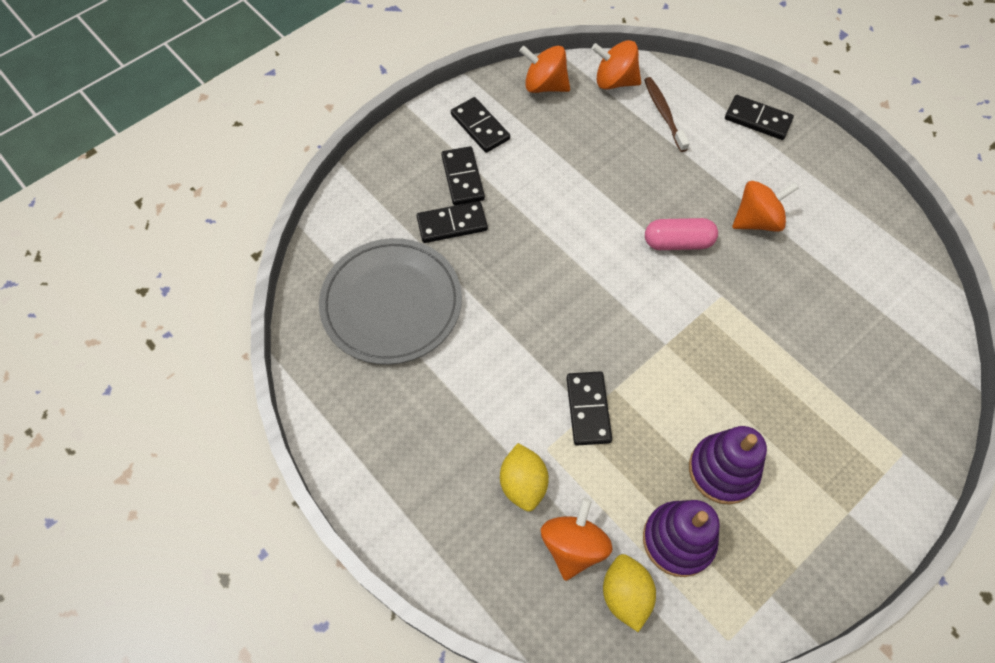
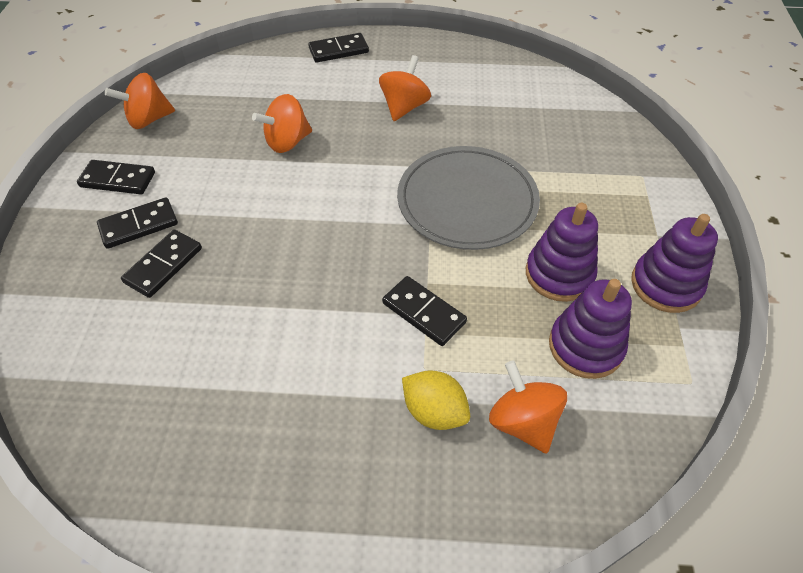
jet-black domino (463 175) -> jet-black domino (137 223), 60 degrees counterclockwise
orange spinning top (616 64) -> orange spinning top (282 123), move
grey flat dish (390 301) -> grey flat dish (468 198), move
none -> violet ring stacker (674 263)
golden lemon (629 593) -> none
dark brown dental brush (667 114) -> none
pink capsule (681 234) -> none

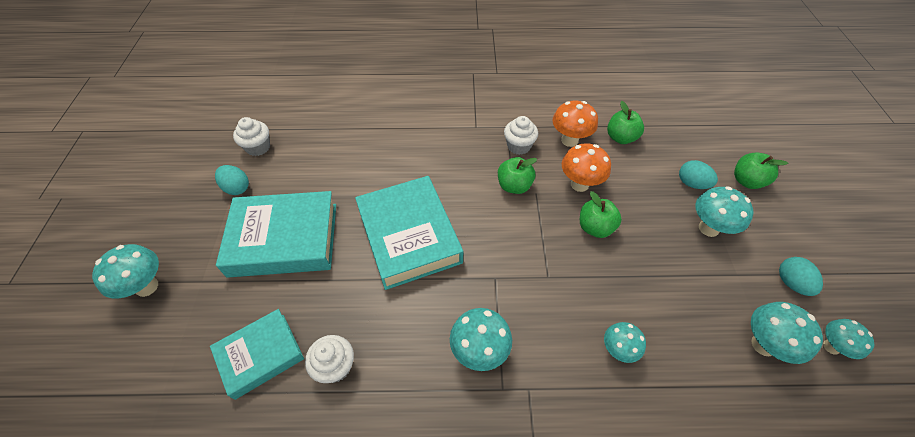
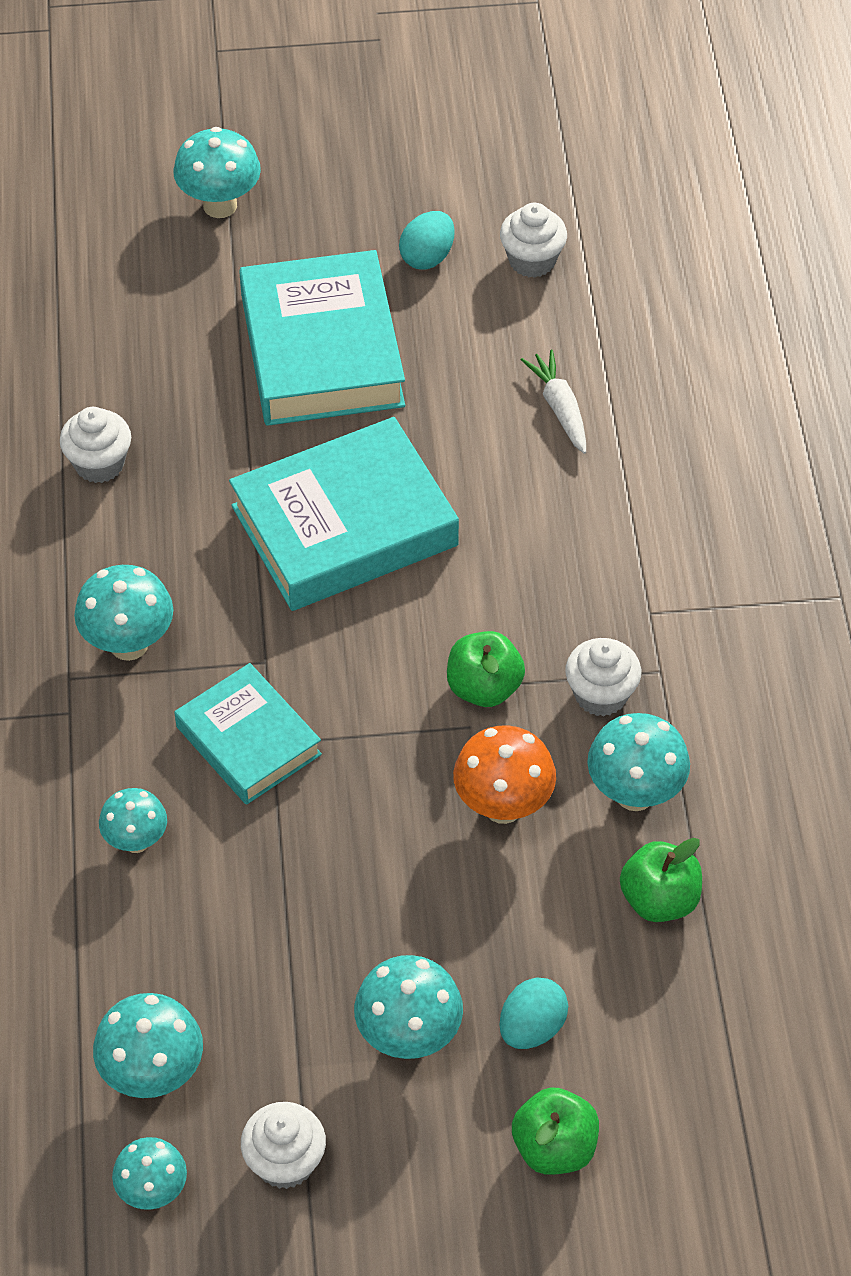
teal book (257 354) -> teal book (248 734), move
teal egg shape (801 276) -> snow-white fairy cake (283 1145)
none -> snow-white toy carrot (553 402)
orange fungus (575 123) -> teal fungus (638 762)
emerald toy apple (601 214) -> none

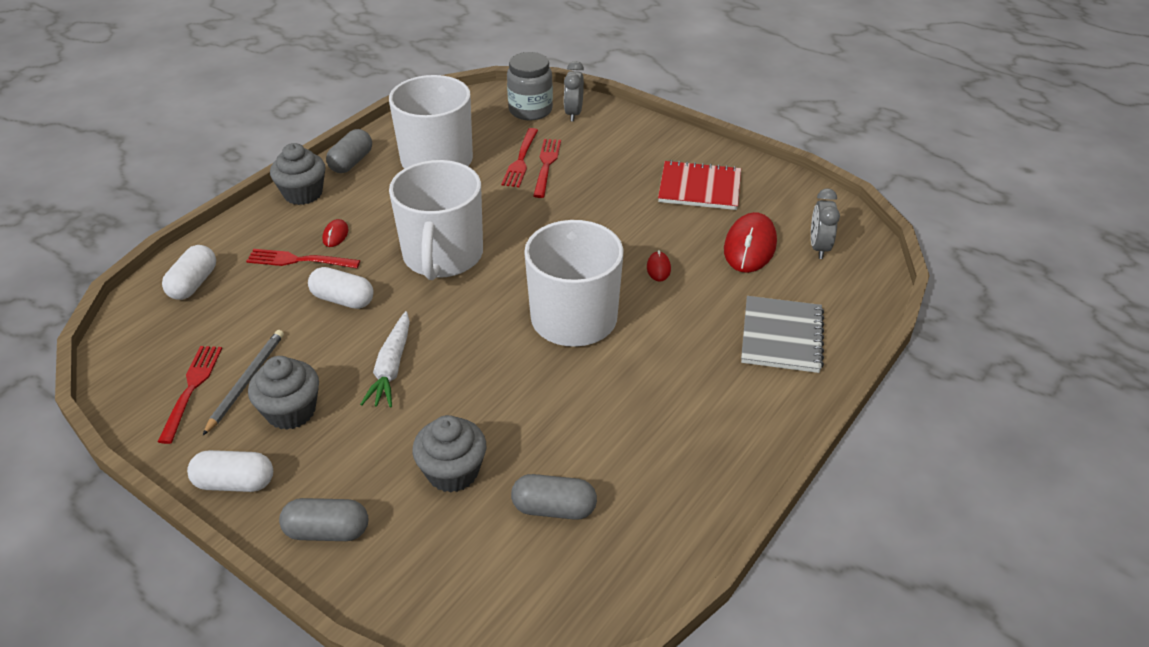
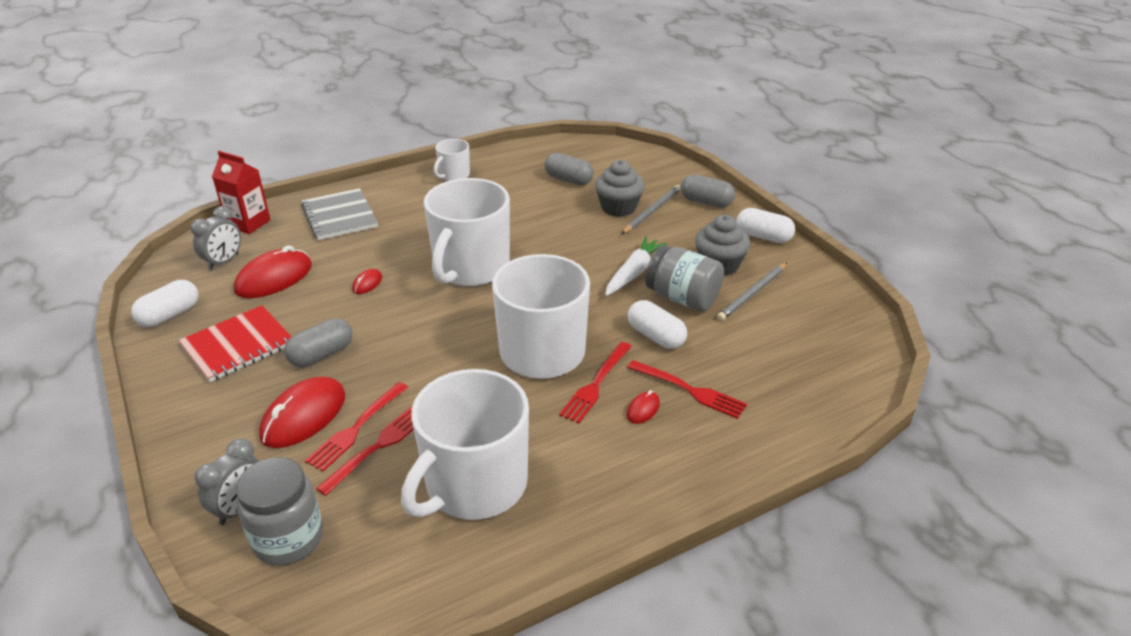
snow-white capsule (189 272) -> snow-white capsule (165 303), move
crimson exercise book (699 185) -> crimson exercise book (235 343), 75 degrees counterclockwise
none -> crimson juice carton (241 192)
none -> crimson computer mouse (302 412)
grey capsule (349 151) -> grey capsule (318 342), move
grey exercise book (782 334) -> grey exercise book (339 214), 60 degrees counterclockwise
none -> snow-white coffee mug (452 160)
crimson table fork (190 395) -> crimson table fork (595 382), move
none -> grey pencil (651 209)
none -> grey jam jar (684 278)
grey fairy cake (297 174) -> none

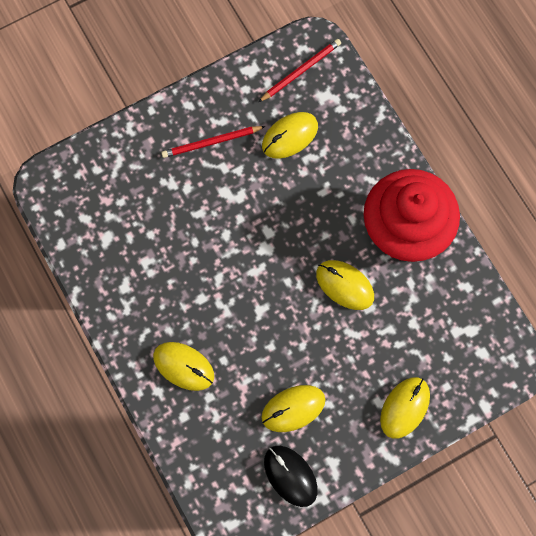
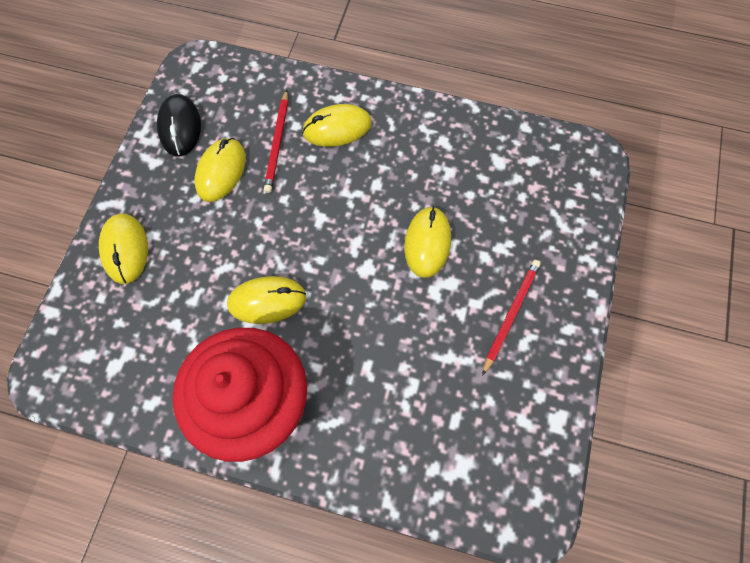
jet-black computer mouse (291 476) -> jet-black computer mouse (179 125), 75 degrees clockwise
crimson pencil (299 70) -> crimson pencil (276 141), move
golden computer mouse (290 135) -> golden computer mouse (427 242), move

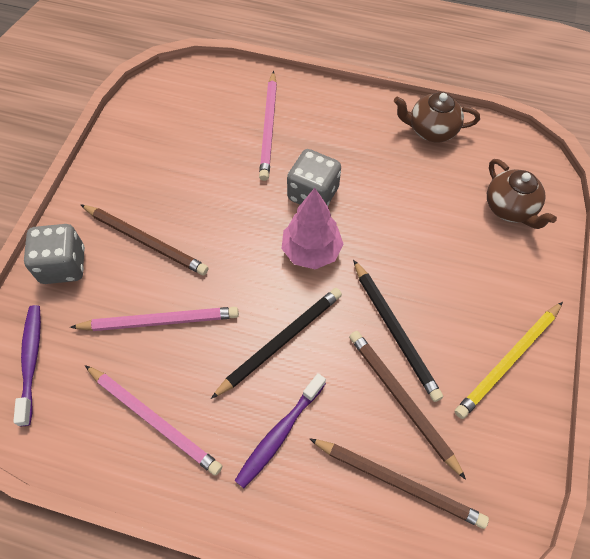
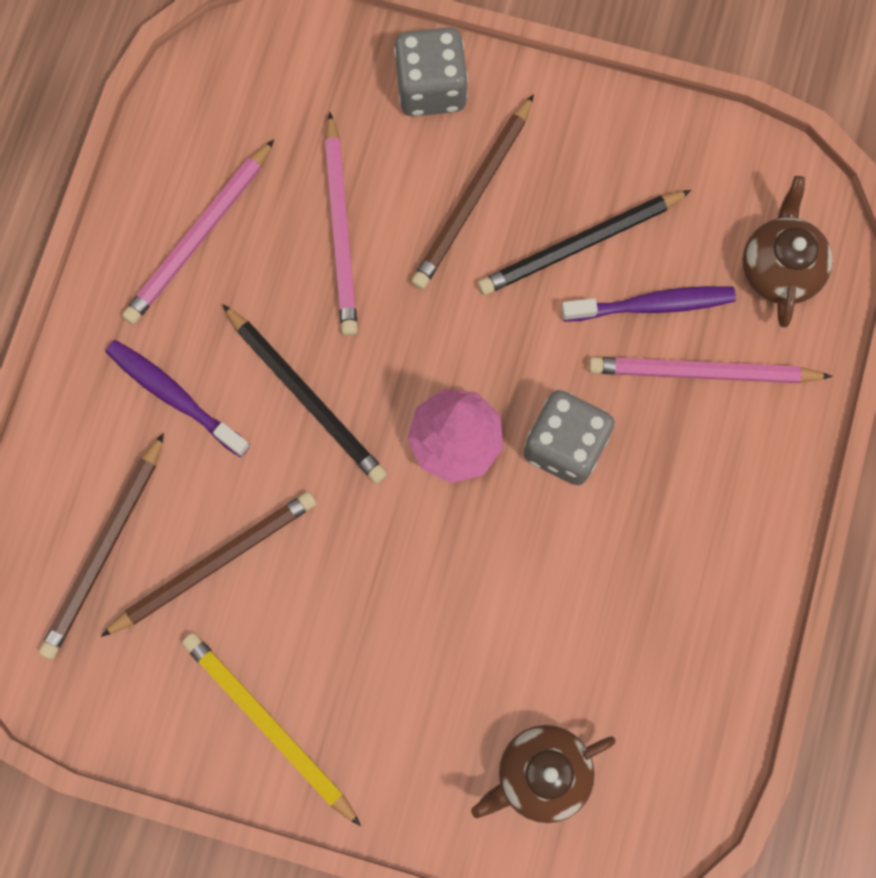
jet-black pencil (398 331) -> jet-black pencil (584 242), move
violet dental brush (27 365) -> violet dental brush (648 304), move
dark brown teapot (437 117) -> dark brown teapot (787 251), move

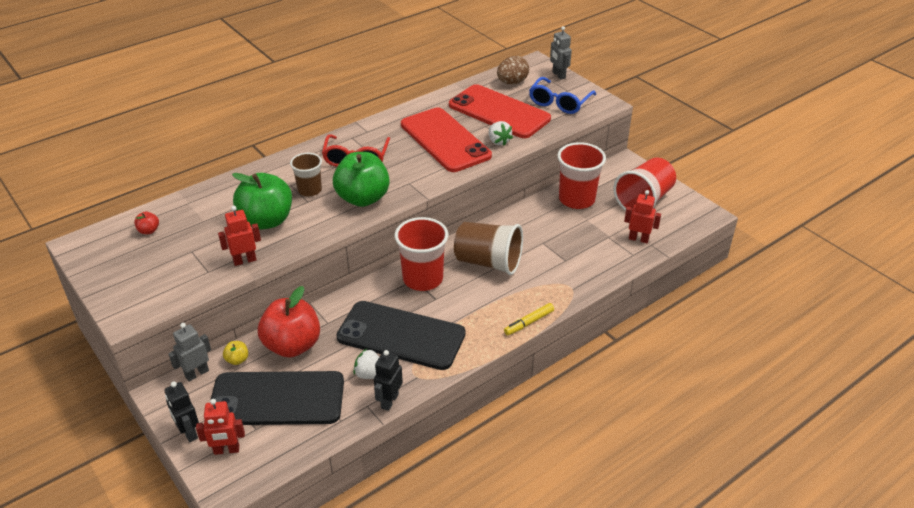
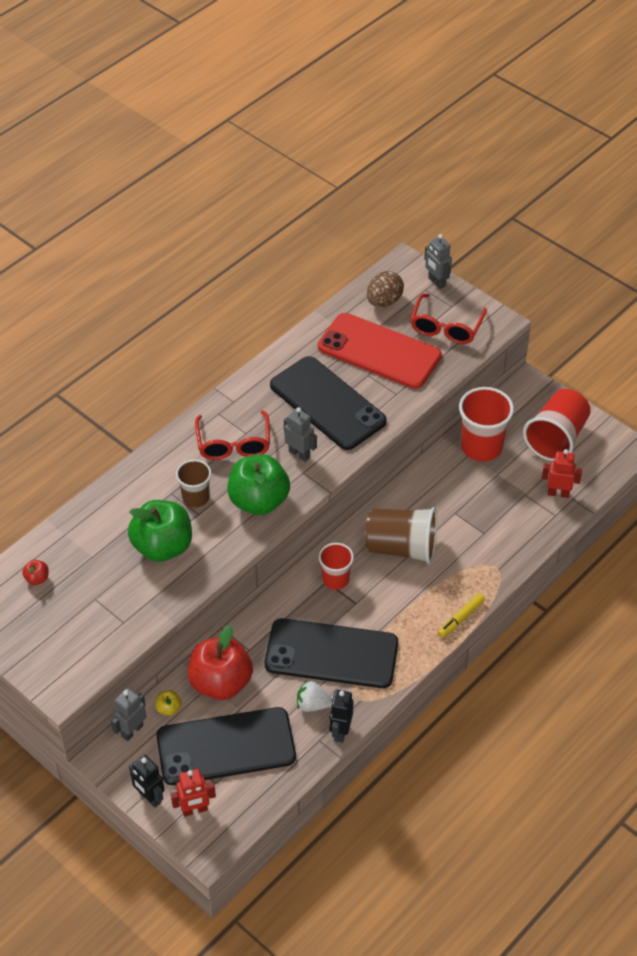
crimson phone (446 140) -> jet-black phone (328 403)
none -> grey robot (300 434)
crimson cup (421 254) -> crimson cup (336 566), x0.61
cobalt glasses (562 95) -> crimson glasses (448 318)
crimson robot (239 236) -> none
snow-white toy strawberry (501 133) -> none

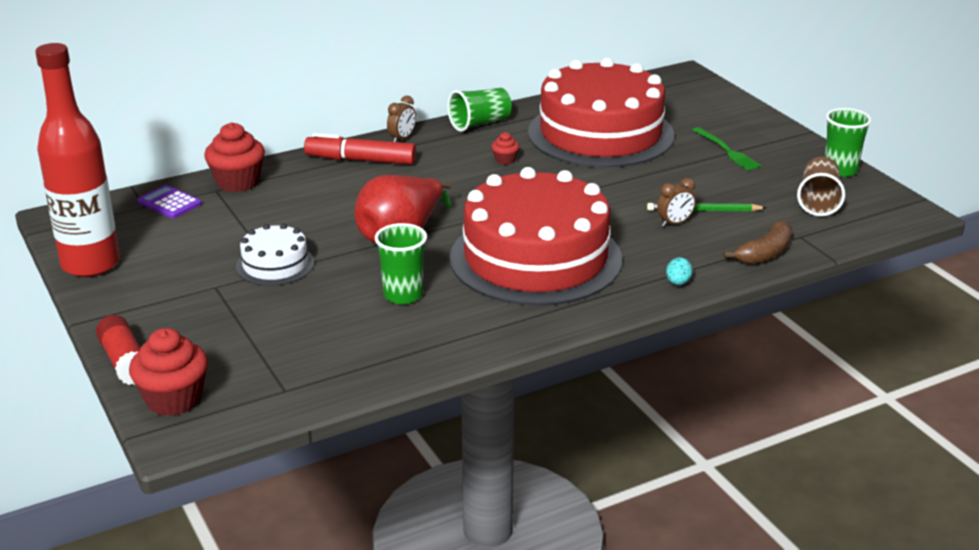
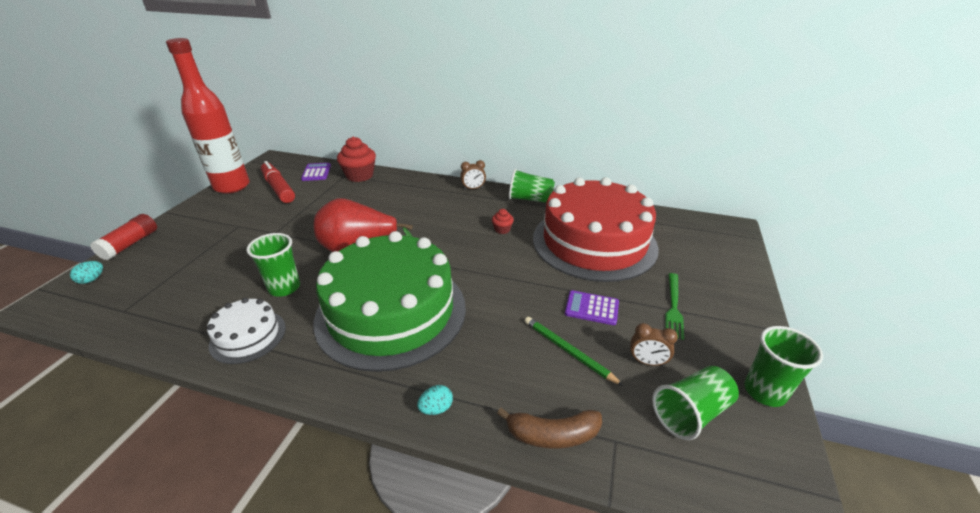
crimson fairy cake (168 372) -> teal egg shape (86 272)
snow-white cake (275 255) -> snow-white cake (246 331), move
crimson marker (360 149) -> crimson marker (278 182), move
crimson cake (536 236) -> emerald cake (390 301)
none -> violet pocket calculator (592 307)
dark brown bedside clock (676 202) -> dark brown bedside clock (654 344), move
dark brown cup (821 186) -> emerald cup (695 403)

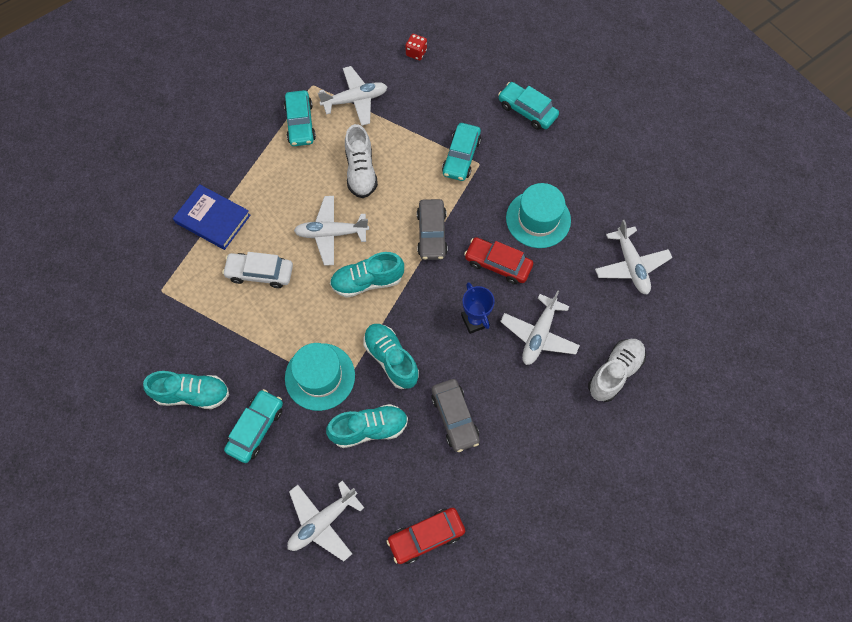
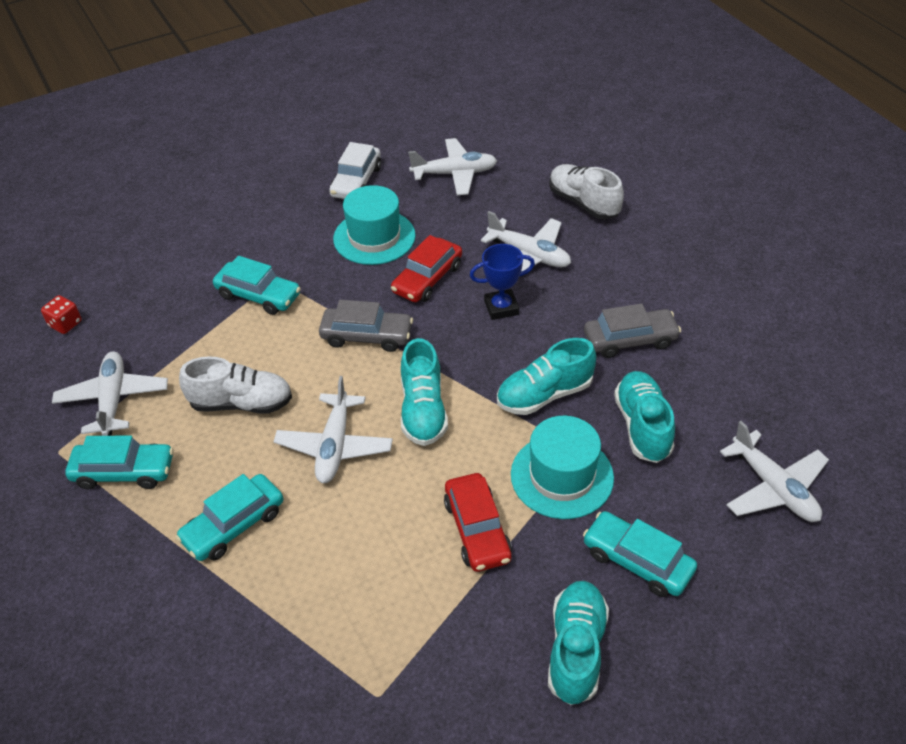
teal automobile (528 106) -> teal automobile (229 517), move
snow-white automobile (257 270) -> snow-white automobile (355 170), move
crimson automobile (425 536) -> crimson automobile (478 522), move
cobalt book (212 217) -> none

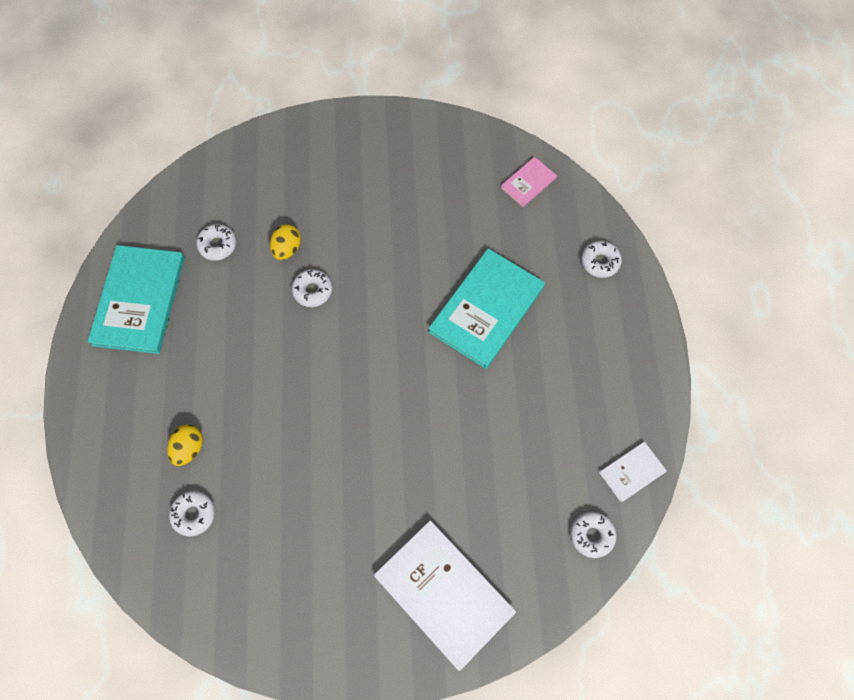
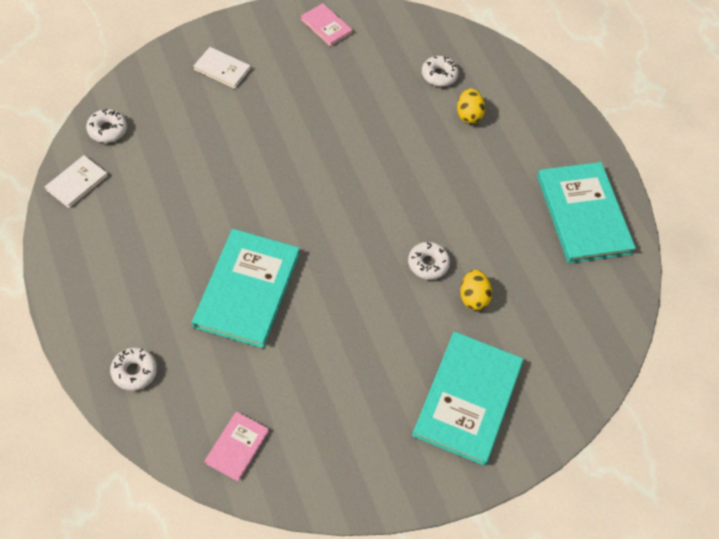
snow-white book (445 595) -> snow-white book (222 68), x0.48
none -> pink book (326 24)
none -> teal book (467 398)
snow-white donut (216 242) -> none

